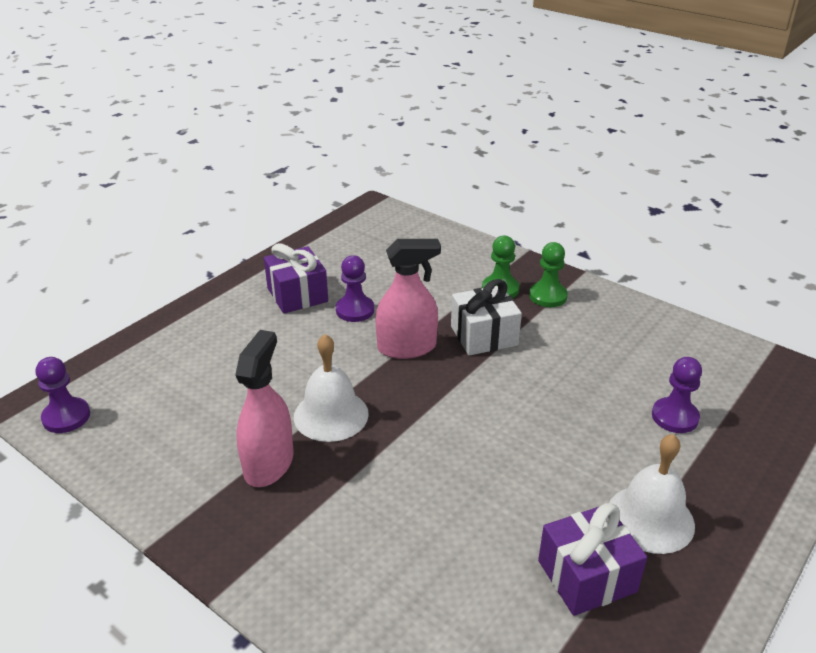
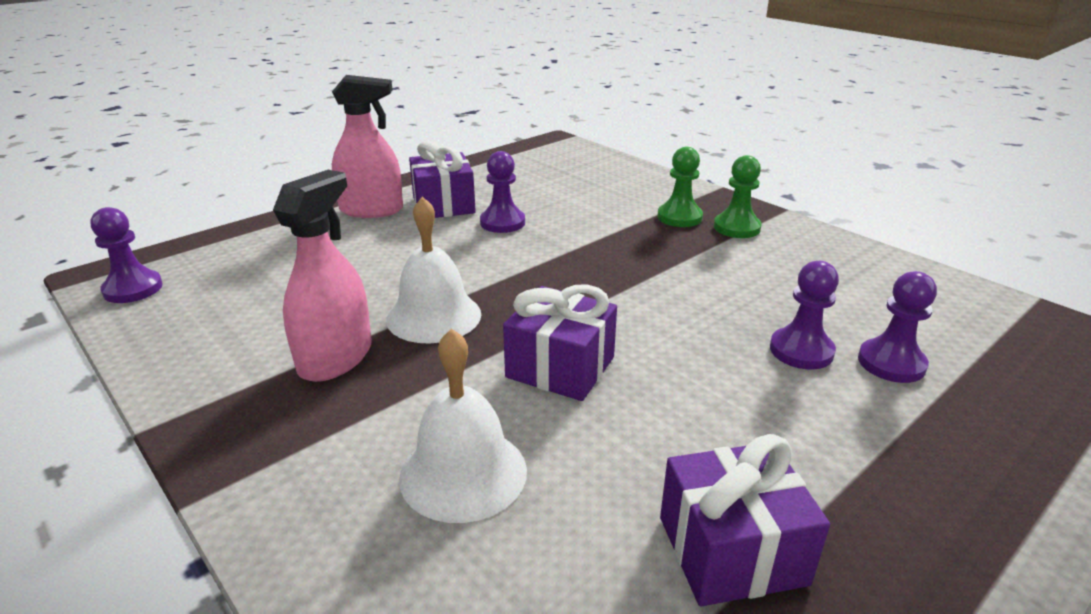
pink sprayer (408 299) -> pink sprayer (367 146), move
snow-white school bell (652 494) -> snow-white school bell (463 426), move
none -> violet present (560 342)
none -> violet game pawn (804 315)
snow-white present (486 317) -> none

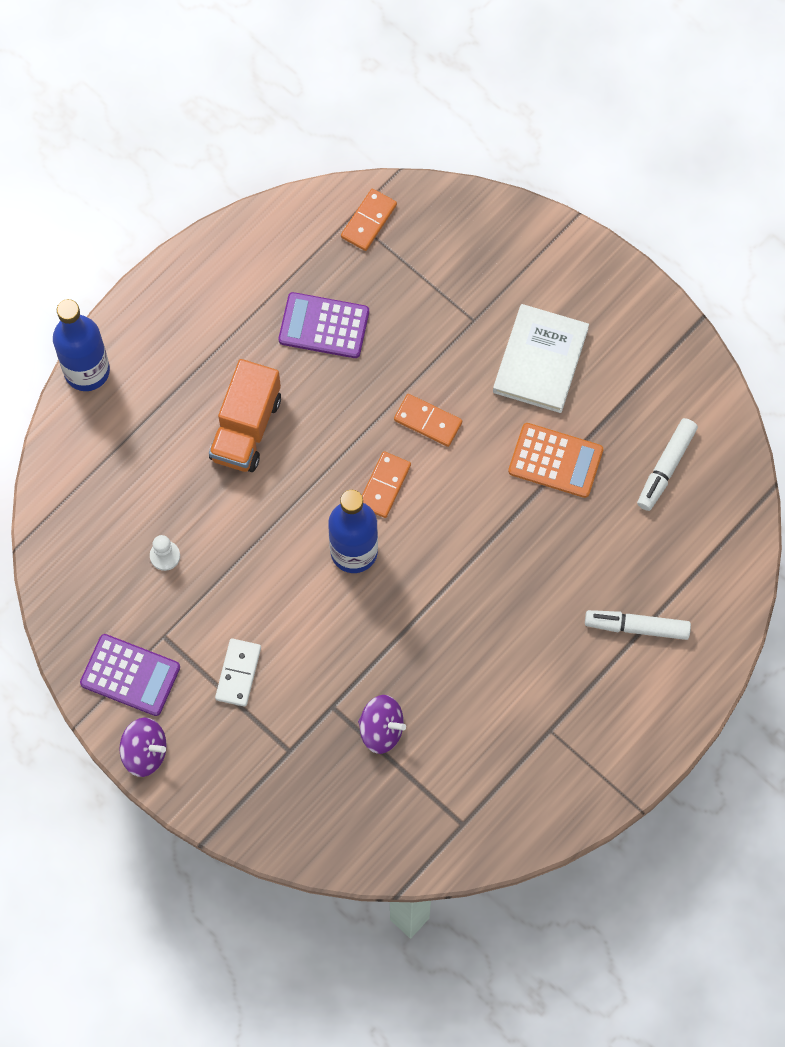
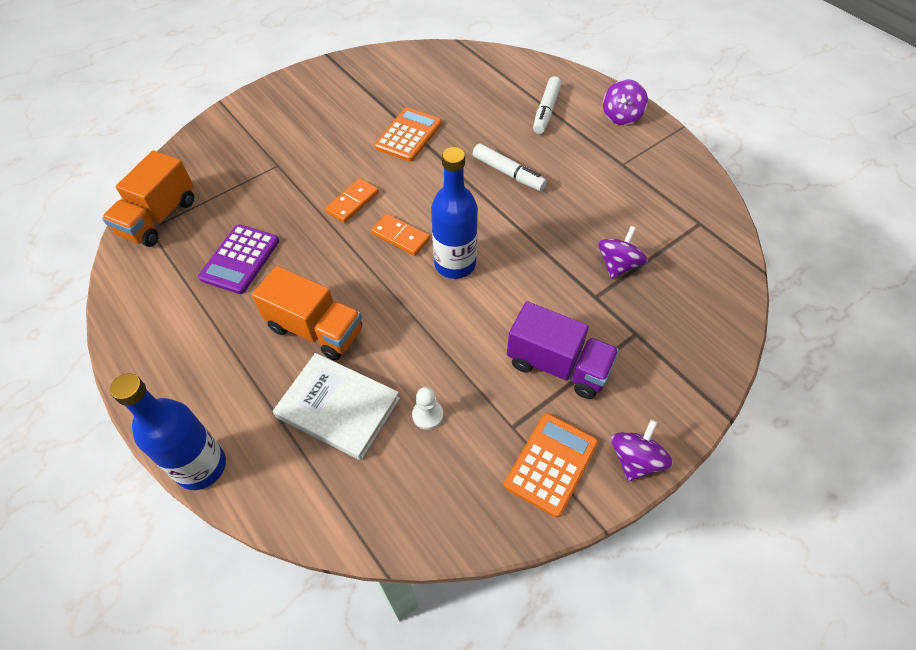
orange domino (369 220) -> orange truck (148 198)
snow-white book (541 358) -> snow-white book (336 406), move
snow-white marker (667 464) -> snow-white marker (510 167), move
violet pocket calculator (130 675) -> orange pocket calculator (551 465)
snow-white domino (238 673) -> violet truck (563 350)
none -> violet spinning top (625 102)

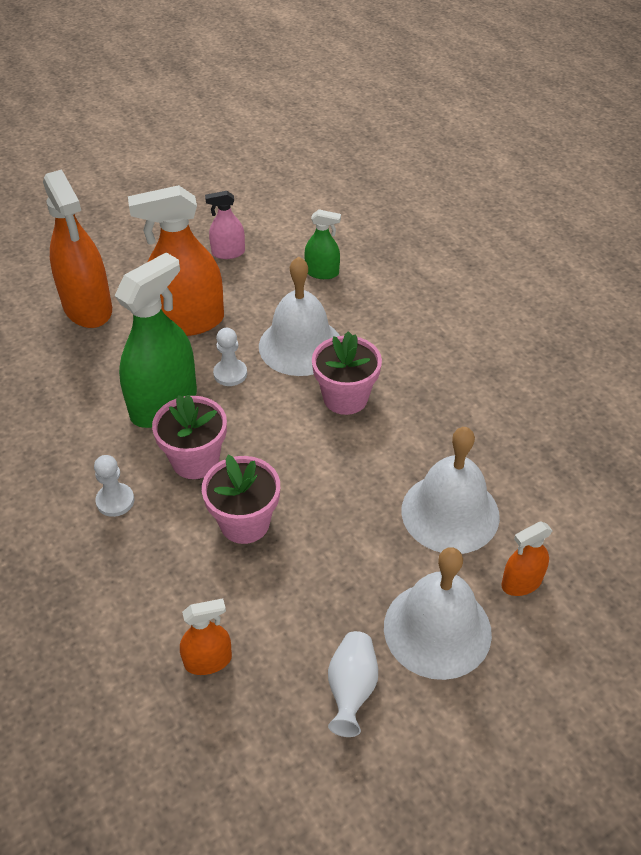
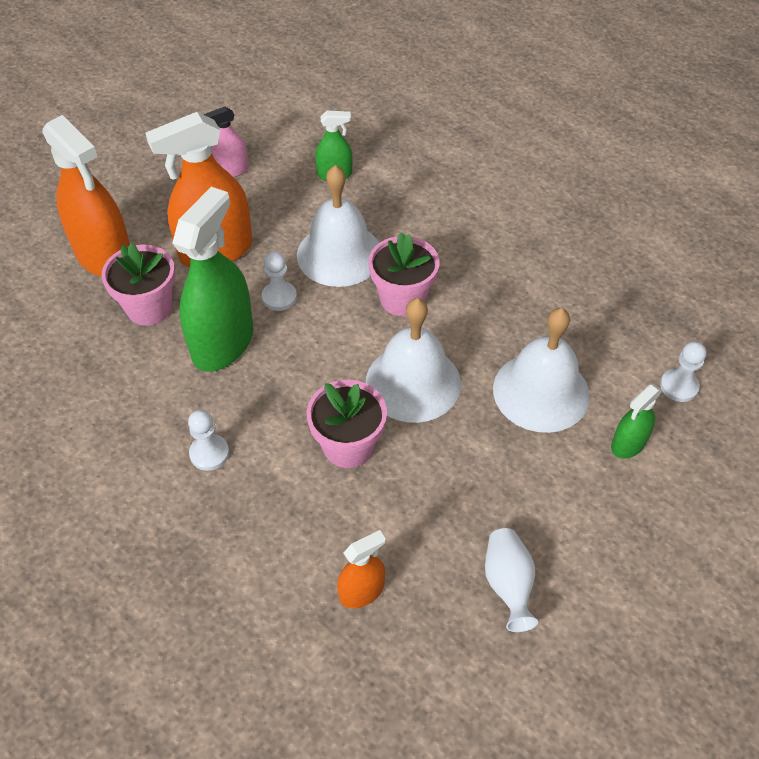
pink potted plant (189 437) -> pink potted plant (138 284), move
snow-white school bell (438 613) -> snow-white school bell (413 360), move
orange sprayer (527 559) -> emerald sprayer (636 422)
none -> snow-white game pawn (683 372)

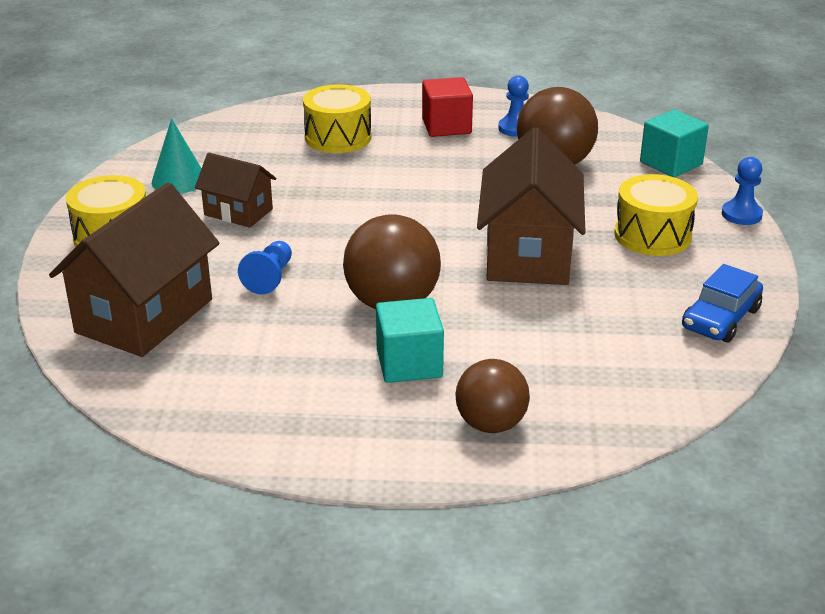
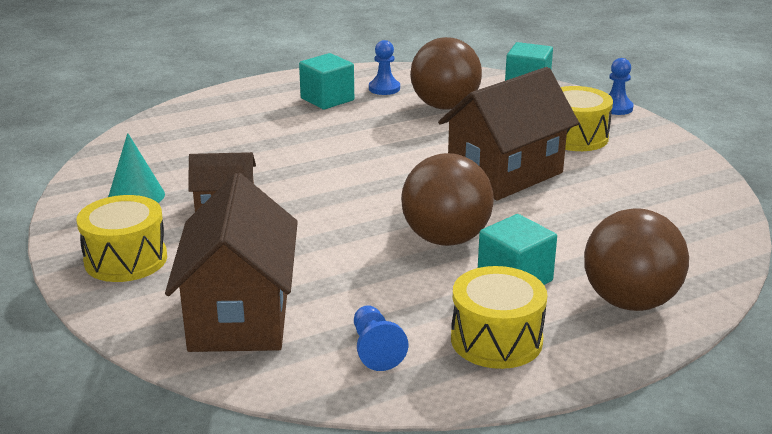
crimson block (447 107) -> teal block (326 81)
cobalt game pawn (265 268) -> cobalt game pawn (381 338), move
dark brown cottage (531 206) -> dark brown cottage (508 133), 75 degrees clockwise
golden snare drum (337 118) -> golden snare drum (499 317), move
dark brown ball (493 396) -> dark brown ball (636 259), x1.50
cobalt automobile (722 303) -> none

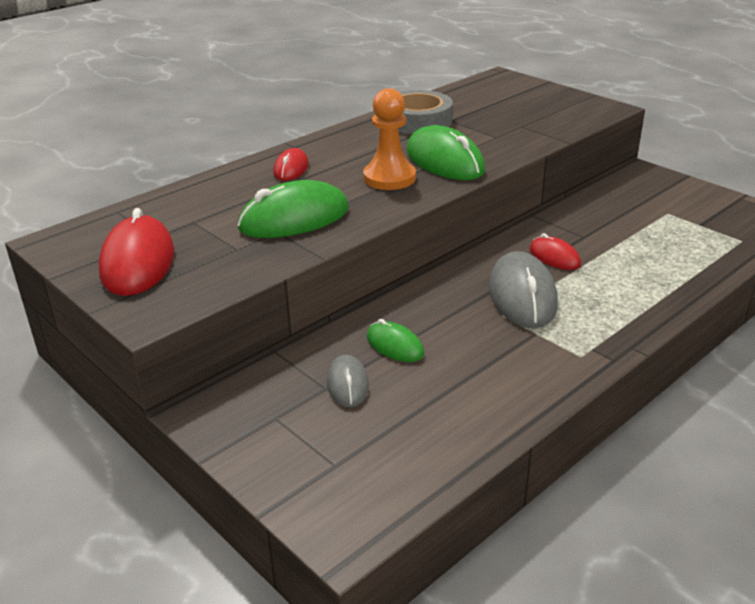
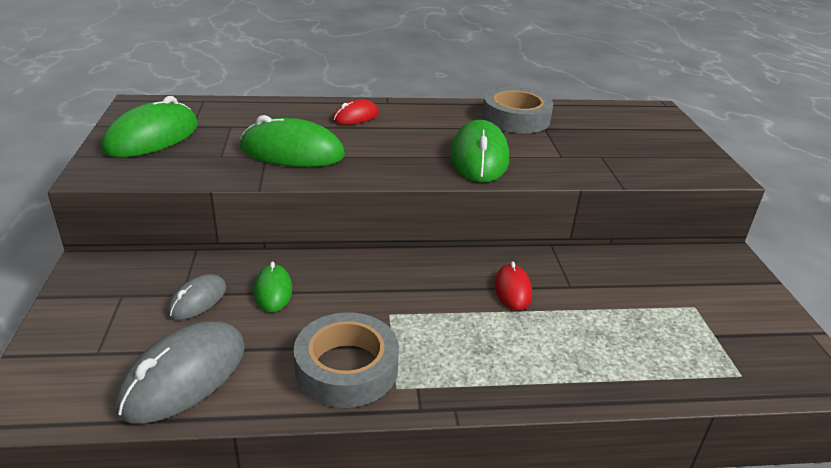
crimson computer mouse (136 252) -> emerald computer mouse (150 127)
grey computer mouse (523 289) -> grey computer mouse (180 372), move
none -> grey roll of tape (346 360)
orange game pawn (389 139) -> none

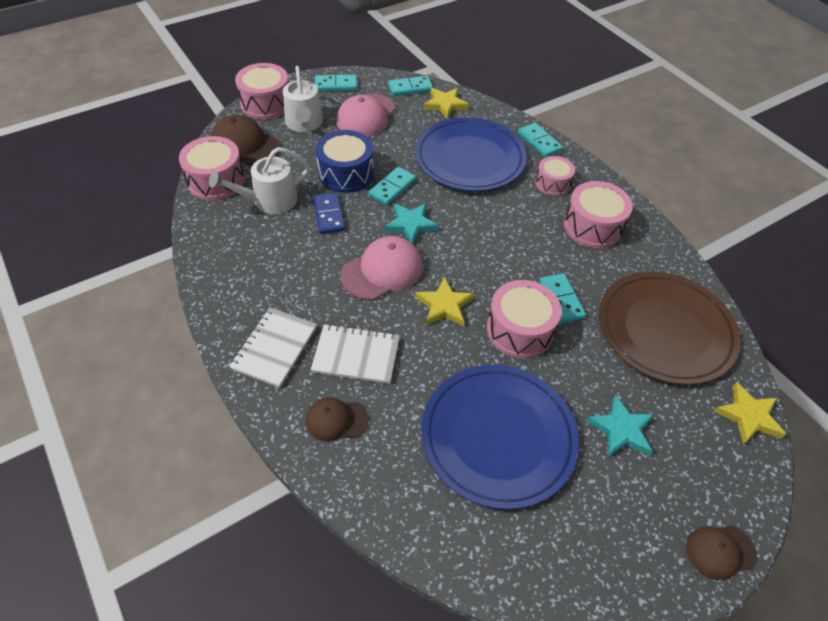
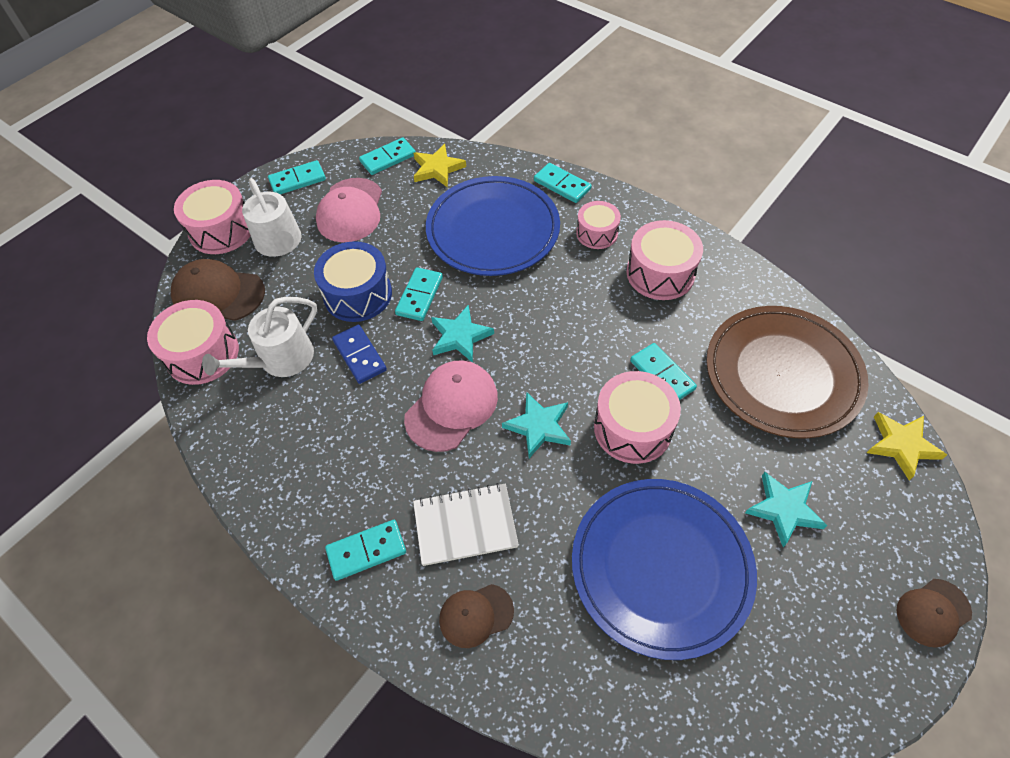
snow-white exercise book (273 347) -> teal domino (365 550)
golden star (444 302) -> teal star (536 425)

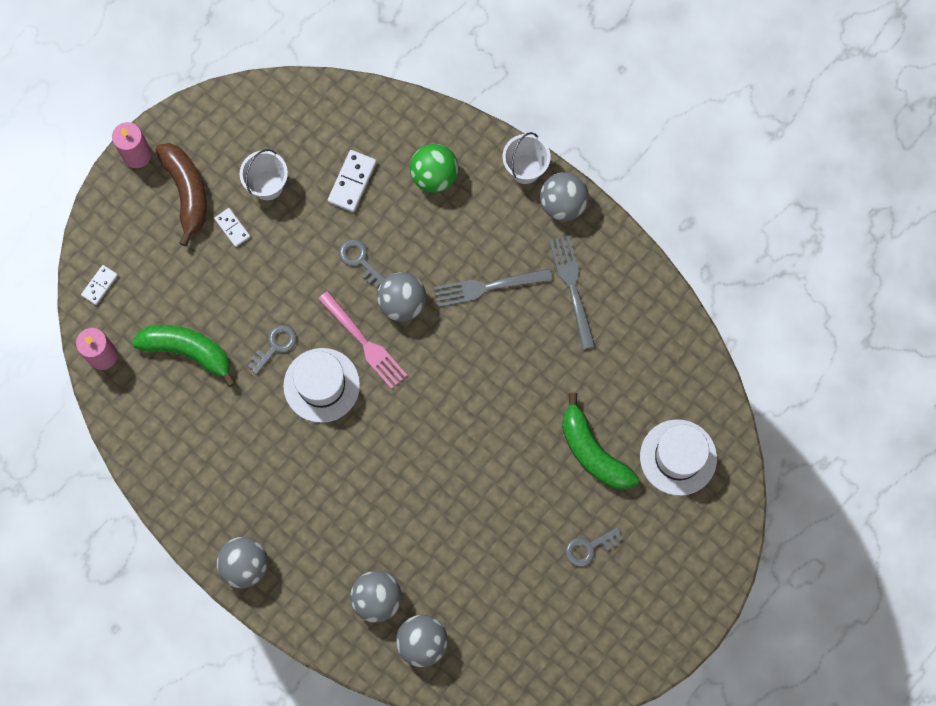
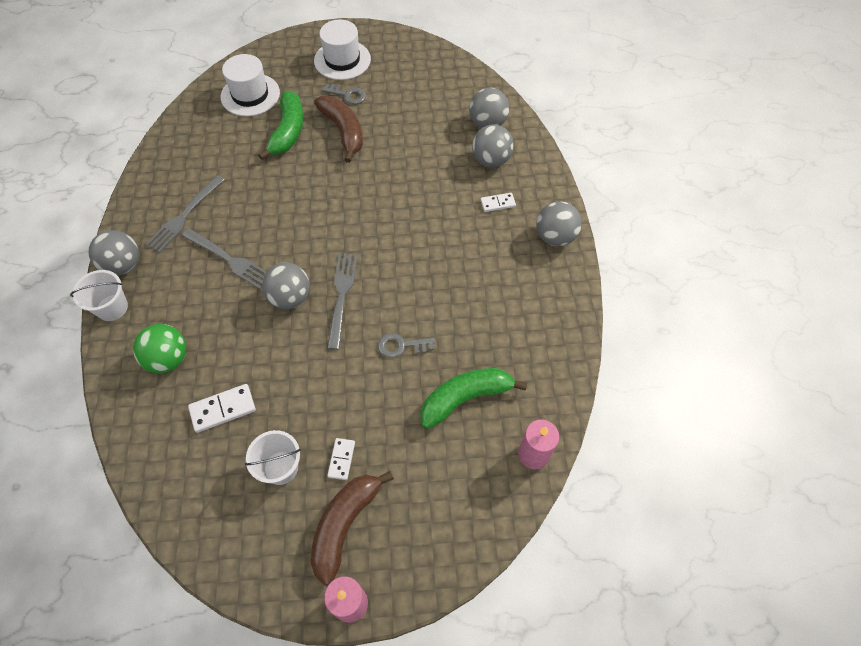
snow-white tall hat (321 385) -> snow-white tall hat (342 49), move
none -> dark brown banana fruit (338 129)
pink table fork (363 340) -> grey table fork (342 301)
emerald banana fruit (184 356) -> emerald banana fruit (473 398), 90 degrees clockwise
snow-white domino (99 285) -> snow-white domino (498 202), move
grey door key (362 263) -> none

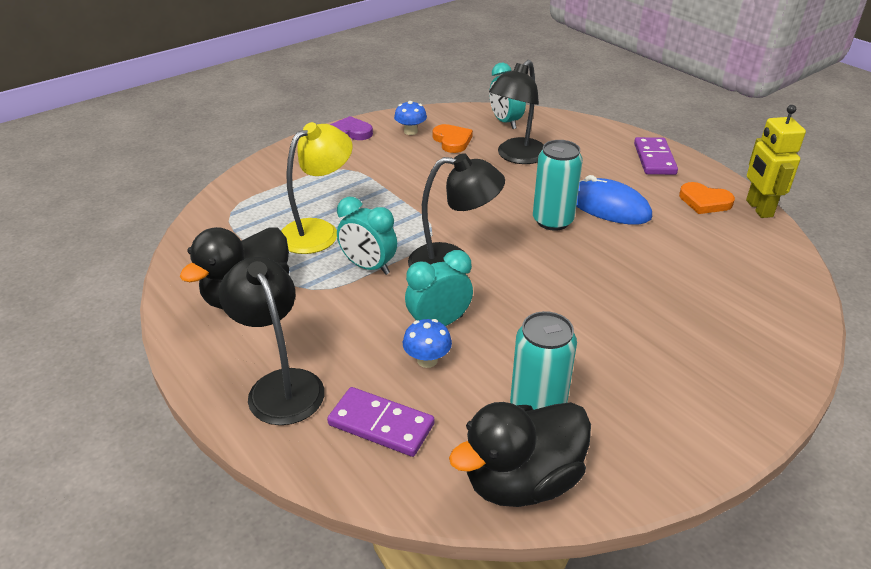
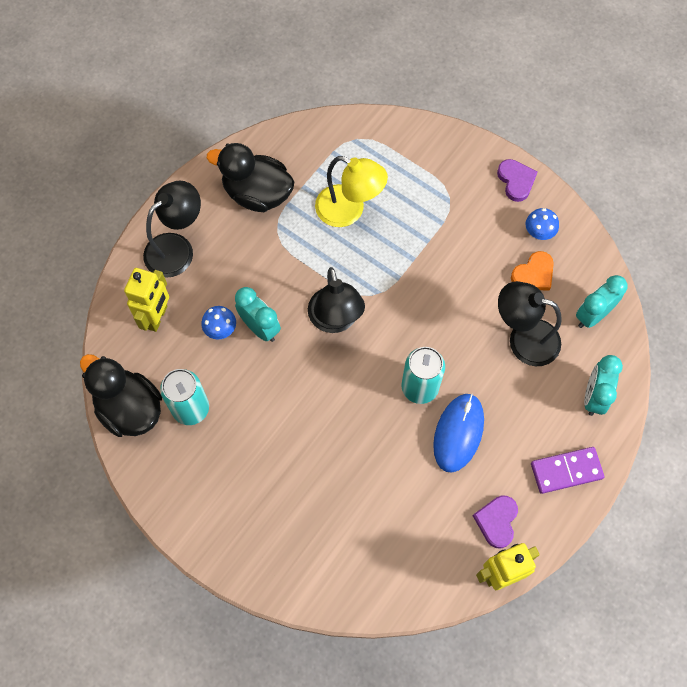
violet domino (380 422) -> golden robot (146 300)
orange heart shape (707 198) -> violet heart shape (495 522)
teal bedside clock (367 236) -> teal bedside clock (603 385), move

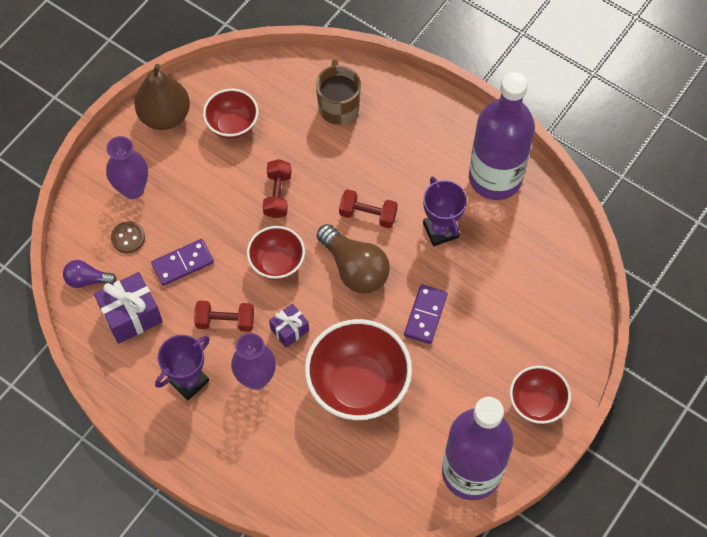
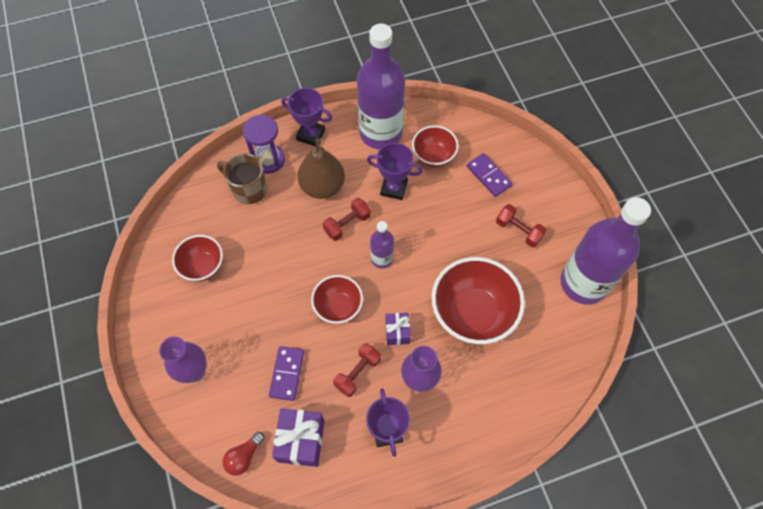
violet light bulb (90 274) -> crimson light bulb (244 454)
none -> violet sand timer (264 144)
none -> violet award cup (306 117)
dark brown toy pear (162 97) -> dark brown toy pear (321 168), move
dark brown light bulb (353 259) -> violet drink bottle (382 245)
crimson deep dish (540 395) -> crimson deep dish (435 146), move
violet domino (426 314) -> violet domino (490 175), move
crimson free weight (277 188) -> crimson free weight (521 225), move
dark brown sewing button (128 237) -> none

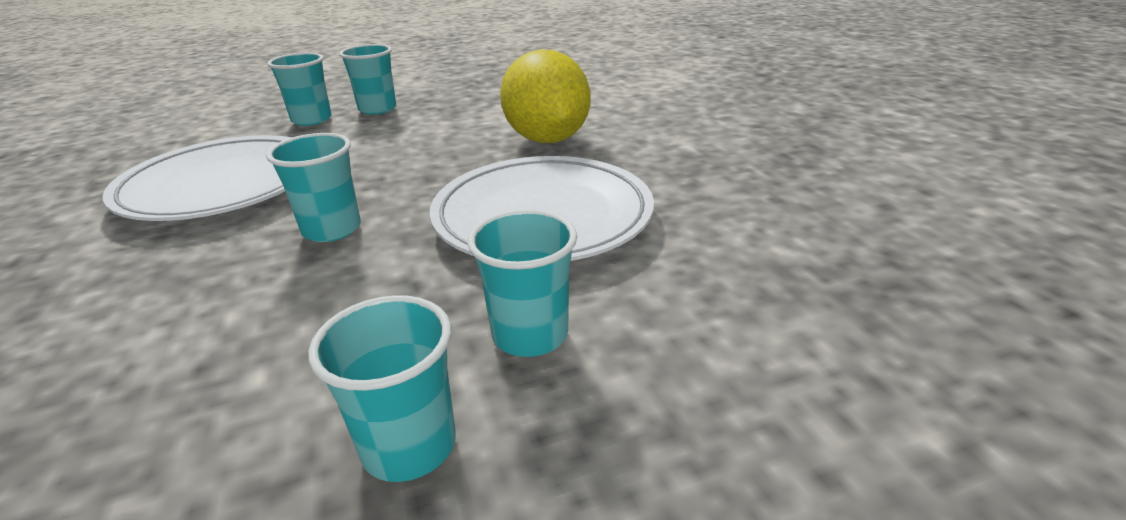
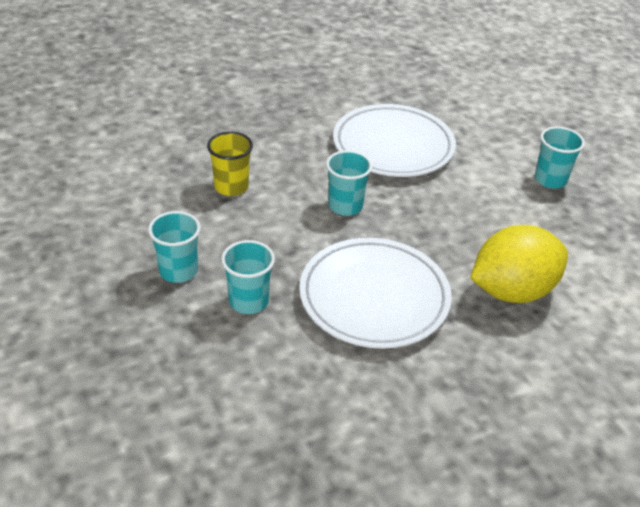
none -> golden cup (230 164)
teal cup (299 89) -> none

